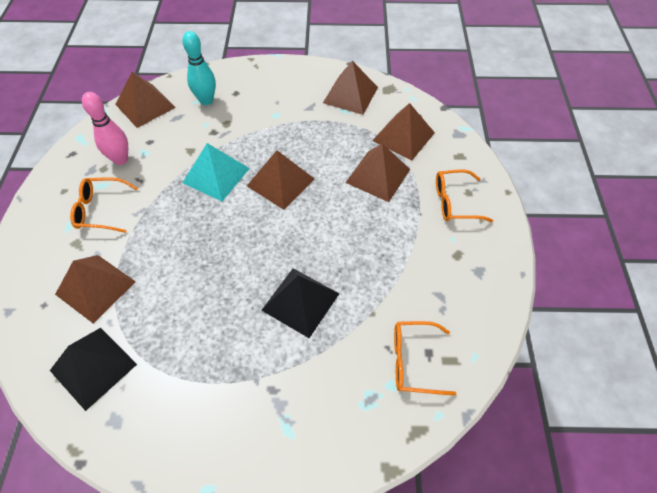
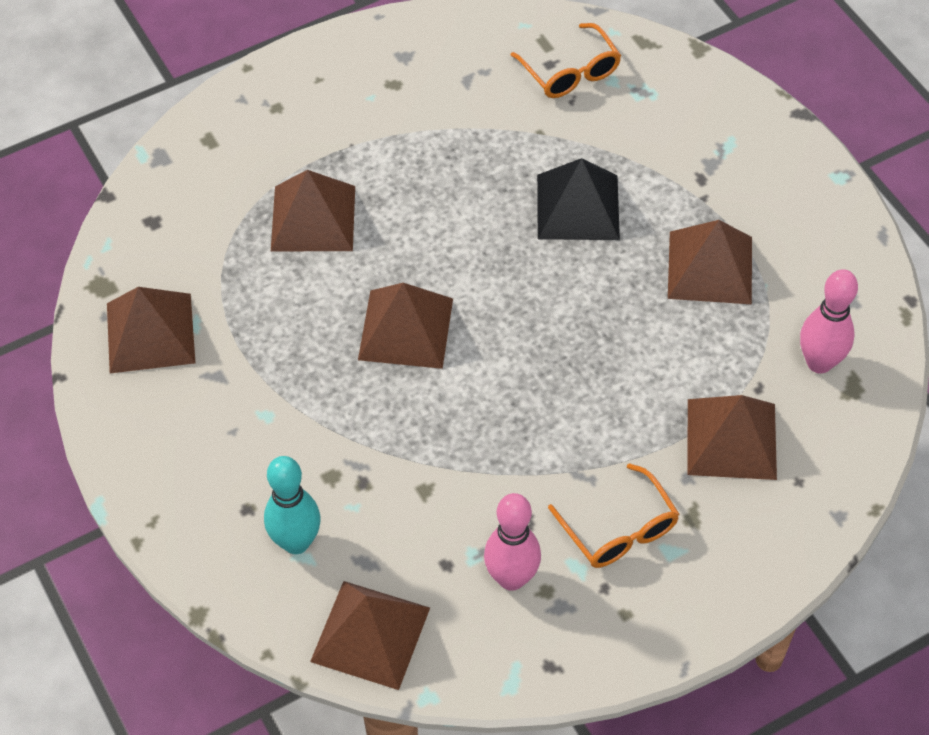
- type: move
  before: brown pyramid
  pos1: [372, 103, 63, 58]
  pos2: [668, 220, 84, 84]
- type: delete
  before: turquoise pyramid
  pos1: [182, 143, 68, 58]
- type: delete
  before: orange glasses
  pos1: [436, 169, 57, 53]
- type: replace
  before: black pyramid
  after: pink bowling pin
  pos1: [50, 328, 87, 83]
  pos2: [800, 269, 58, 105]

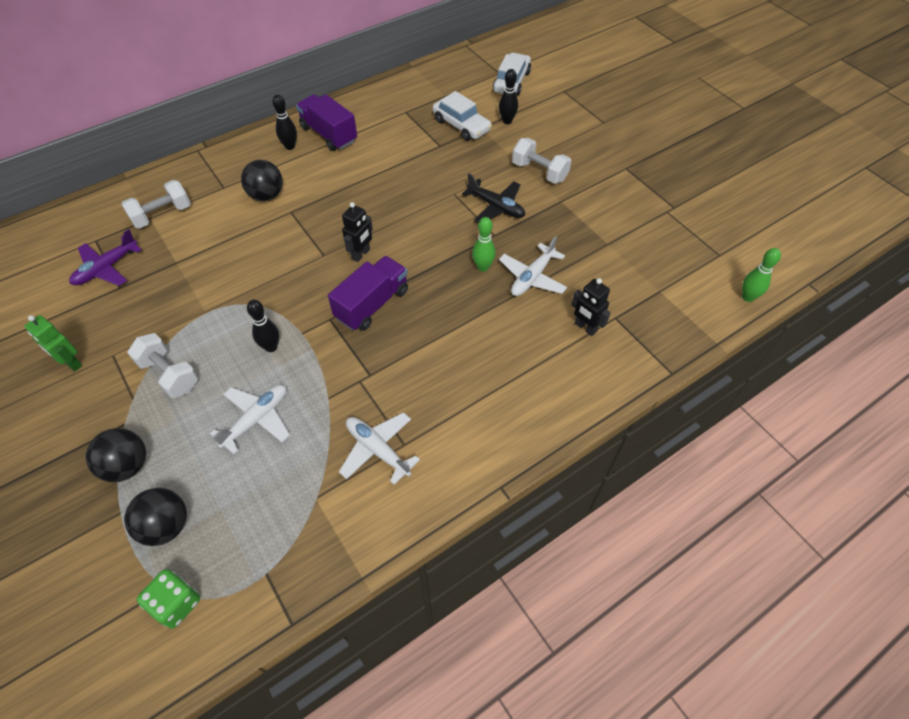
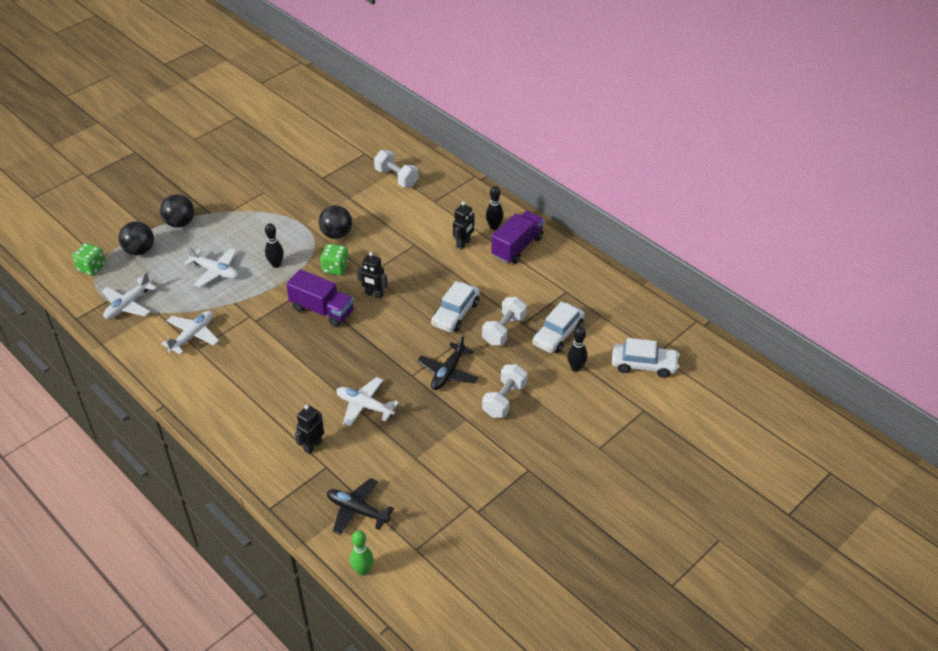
- type: move
  before: black ball
  pos1: [241, 160, 42, 41]
  pos2: [318, 205, 34, 34]
- type: delete
  before: green bowling pin
  pos1: [472, 217, 24, 55]
- type: delete
  before: purple plane
  pos1: [69, 229, 73, 57]
- type: delete
  before: green robot
  pos1: [24, 315, 58, 56]
- type: move
  before: white dumbbell
  pos1: [127, 333, 72, 65]
  pos2: [482, 297, 45, 48]
- type: insert
  after: black robot
  pos2: [453, 201, 22, 48]
- type: insert
  after: green dice
  pos2: [320, 244, 29, 31]
- type: insert
  after: white plane
  pos2: [102, 272, 55, 47]
- type: insert
  after: white car
  pos2: [431, 281, 49, 51]
- type: insert
  after: black plane
  pos2: [327, 478, 67, 57]

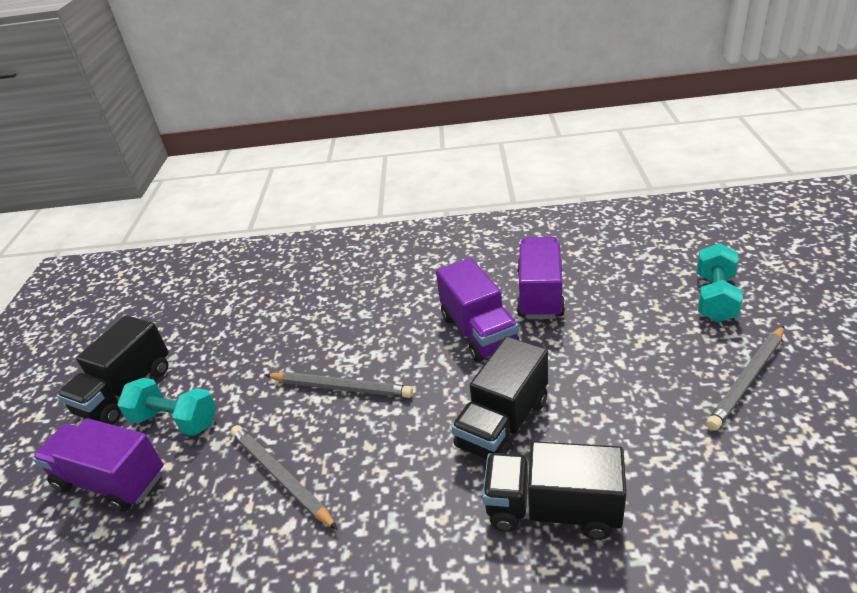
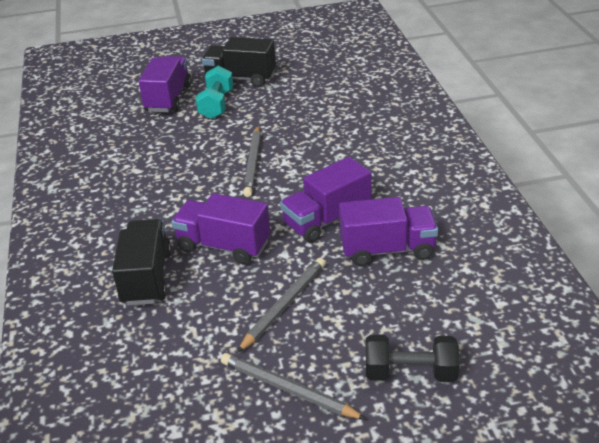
- type: recolor
  before: turquoise dumbbell
  after: black dumbbell
  pos1: [697, 243, 46, 79]
  pos2: [366, 335, 93, 47]
- type: recolor
  before: black truck
  after: purple truck
  pos1: [451, 336, 97, 124]
  pos2: [172, 193, 98, 71]
- type: move
  before: grey pencil
  pos1: [231, 425, 107, 105]
  pos2: [237, 258, 88, 95]

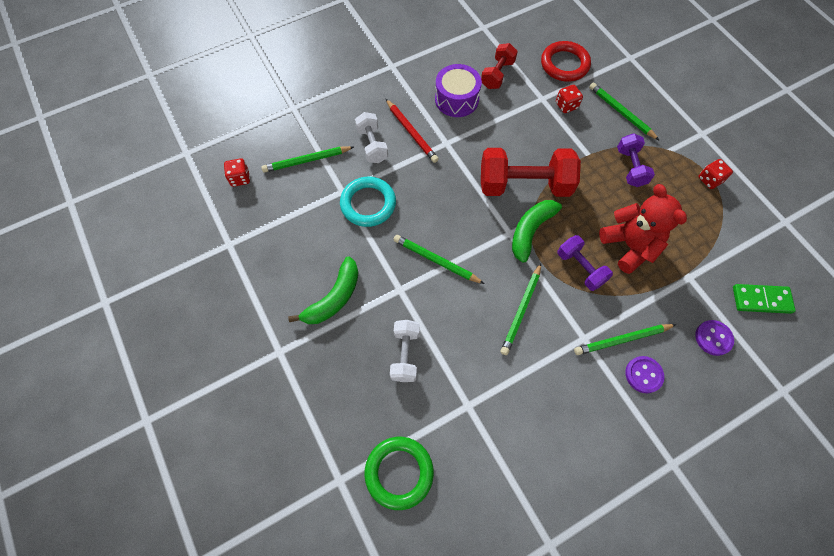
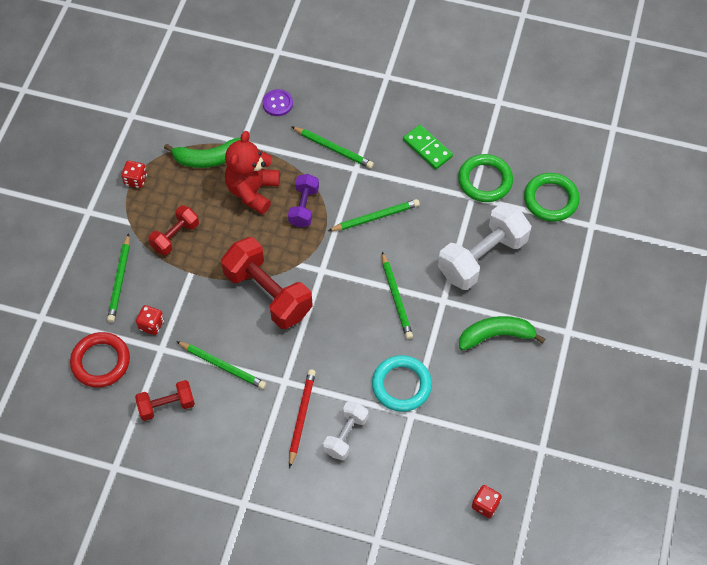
- type: delete
  before: purple drum
  pos1: [435, 64, 47, 53]
- type: recolor
  before: purple dumbbell
  after: red dumbbell
  pos1: [617, 133, 38, 54]
  pos2: [148, 205, 51, 50]
- type: move
  before: green pencil
  pos1: [261, 146, 93, 27]
  pos2: [176, 341, 90, 48]
- type: move
  before: green banana
  pos1: [512, 200, 59, 63]
  pos2: [164, 138, 77, 30]
- type: move
  before: green domino
  pos1: [733, 284, 63, 30]
  pos2: [403, 125, 50, 45]
- type: resize
  before: white dumbbell
  pos1: [390, 320, 30, 62]
  pos2: [438, 203, 93, 87]
  scale: 1.8
- type: delete
  before: purple button
  pos1: [625, 356, 39, 37]
- type: insert
  after: green ring
  pos2: [458, 154, 55, 48]

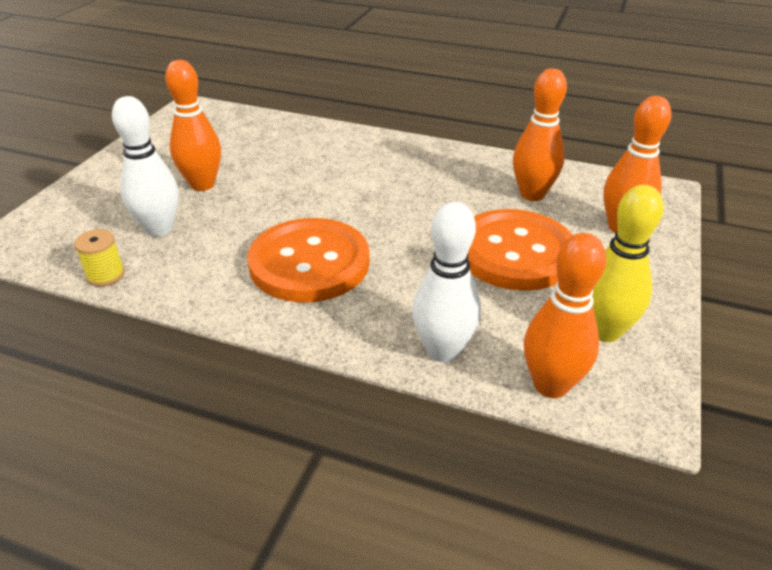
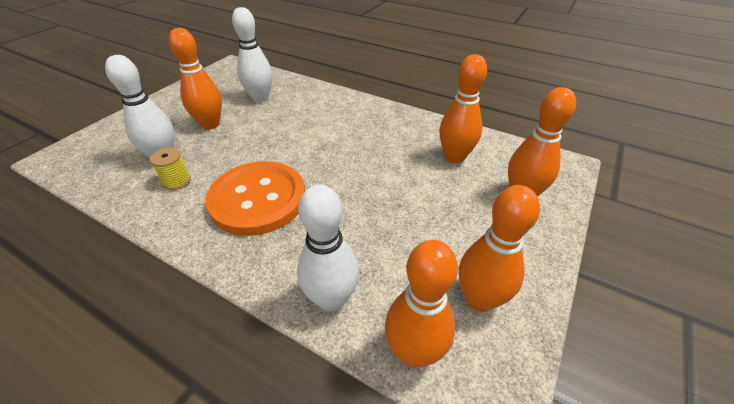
- type: recolor
  before: yellow bowling pin
  after: orange bowling pin
  pos1: [592, 185, 72, 157]
  pos2: [459, 185, 81, 127]
- type: delete
  before: orange button
  pos1: [468, 209, 105, 82]
- type: move
  before: yellow spool
  pos1: [74, 229, 51, 58]
  pos2: [150, 148, 41, 42]
- type: insert
  after: white bowling pin
  pos2: [232, 7, 40, 96]

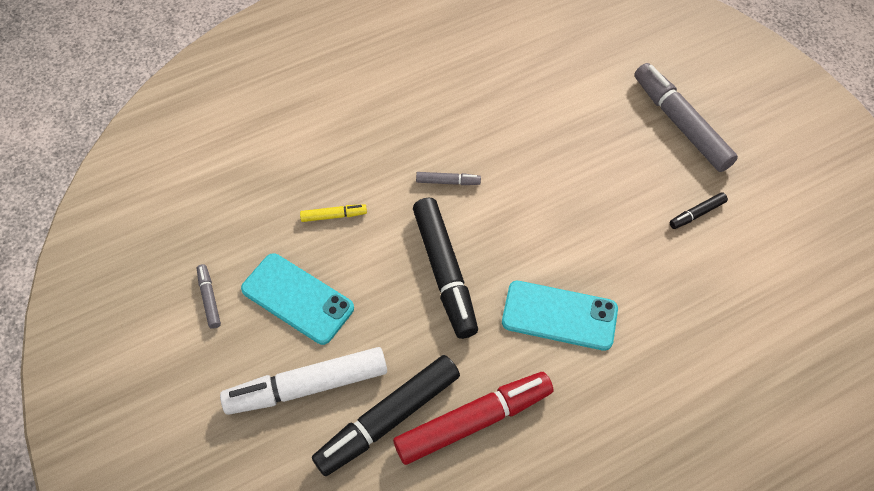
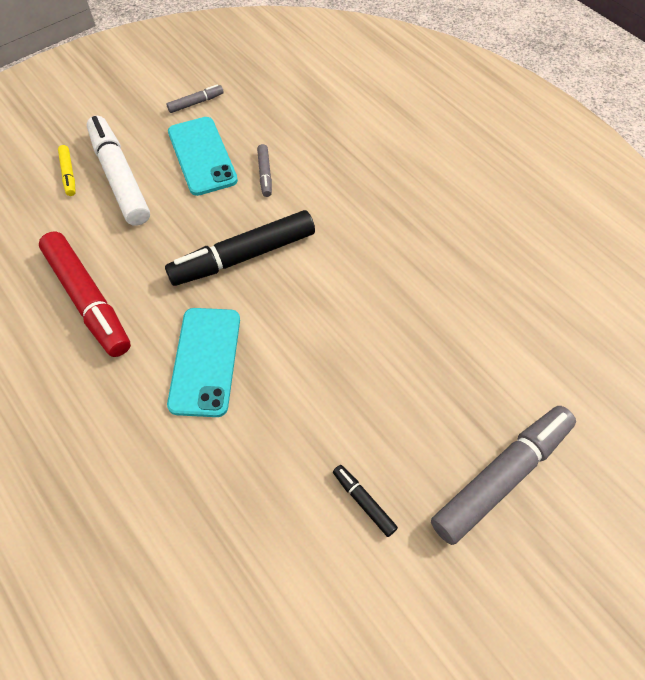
- type: move
  before: grey marker
  pos1: [416, 172, 65, 13]
  pos2: [257, 144, 15, 53]
- type: move
  before: yellow marker
  pos1: [300, 205, 67, 17]
  pos2: [58, 145, 18, 51]
- type: rotate
  before: turquoise phone
  pos1: [241, 253, 113, 92]
  pos2: [168, 117, 70, 79]
  turn: -45
- type: delete
  before: black marker
  pos1: [312, 355, 148, 121]

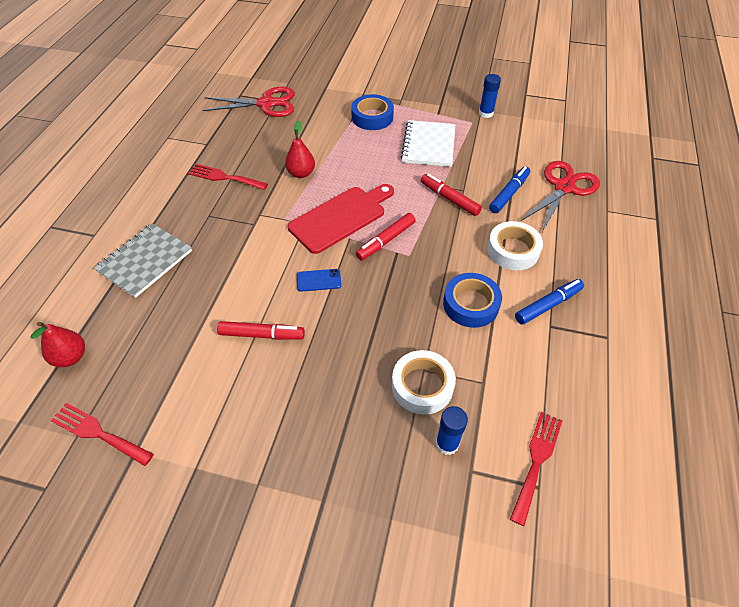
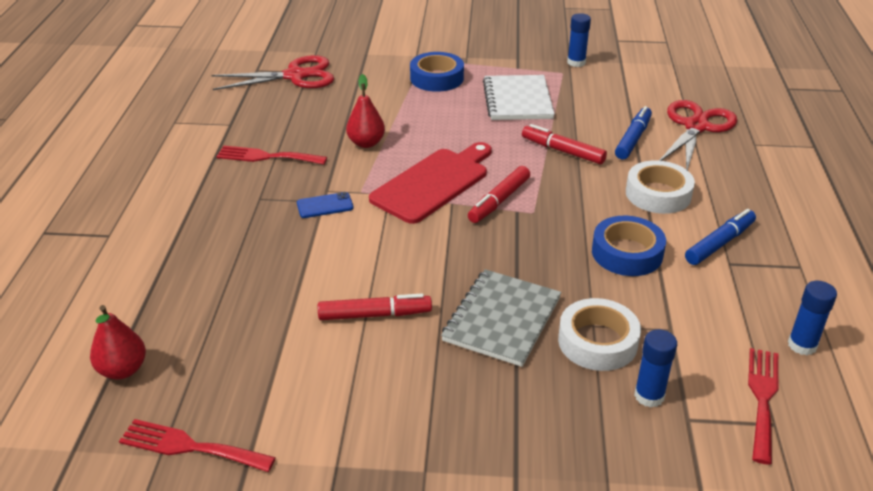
- type: move
  before: grey notebook
  pos1: [94, 223, 98, 75]
  pos2: [441, 269, 120, 98]
- type: move
  before: blue phone
  pos1: [297, 269, 44, 23]
  pos2: [297, 192, 57, 26]
- type: insert
  after: blue glue stick
  pos2: [788, 281, 49, 74]

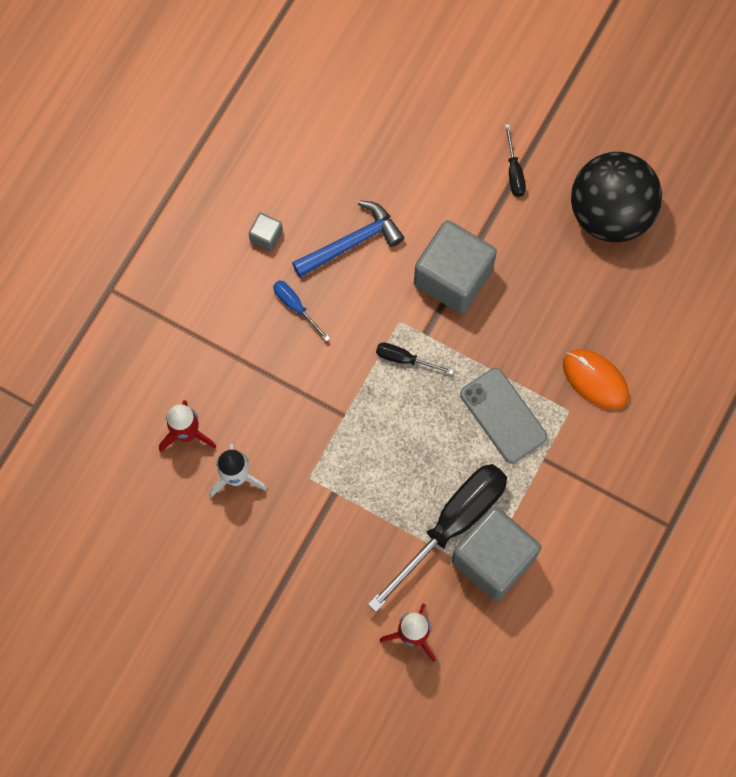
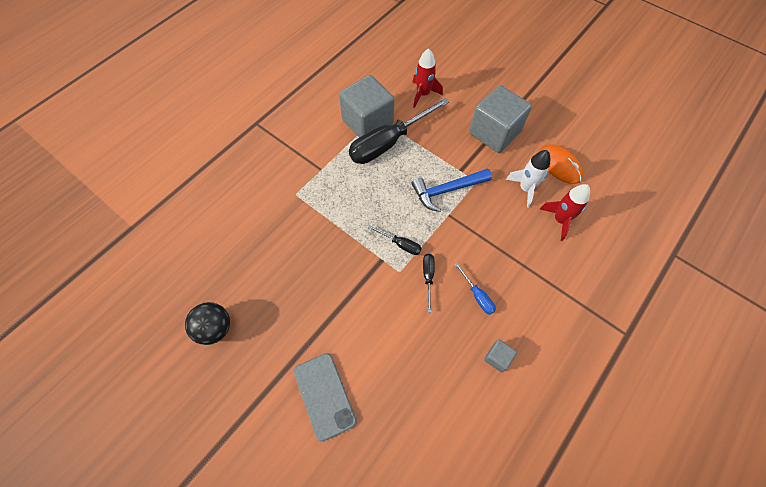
- type: move
  before: black screwdriver
  pos1: [505, 124, 21, 73]
  pos2: [423, 254, 12, 59]
- type: resize
  before: black ball
  pos1: [571, 152, 91, 90]
  pos2: [185, 302, 45, 43]
  scale: 0.56
- type: move
  before: blue hammer
  pos1: [292, 200, 112, 77]
  pos2: [412, 168, 80, 44]
- type: move
  before: grey cube
  pos1: [414, 220, 83, 94]
  pos2: [469, 85, 63, 68]
- type: move
  before: orange mouse
  pos1: [563, 349, 66, 61]
  pos2: [539, 144, 44, 40]
- type: move
  before: grey phone
  pos1: [460, 368, 87, 95]
  pos2: [294, 353, 63, 89]

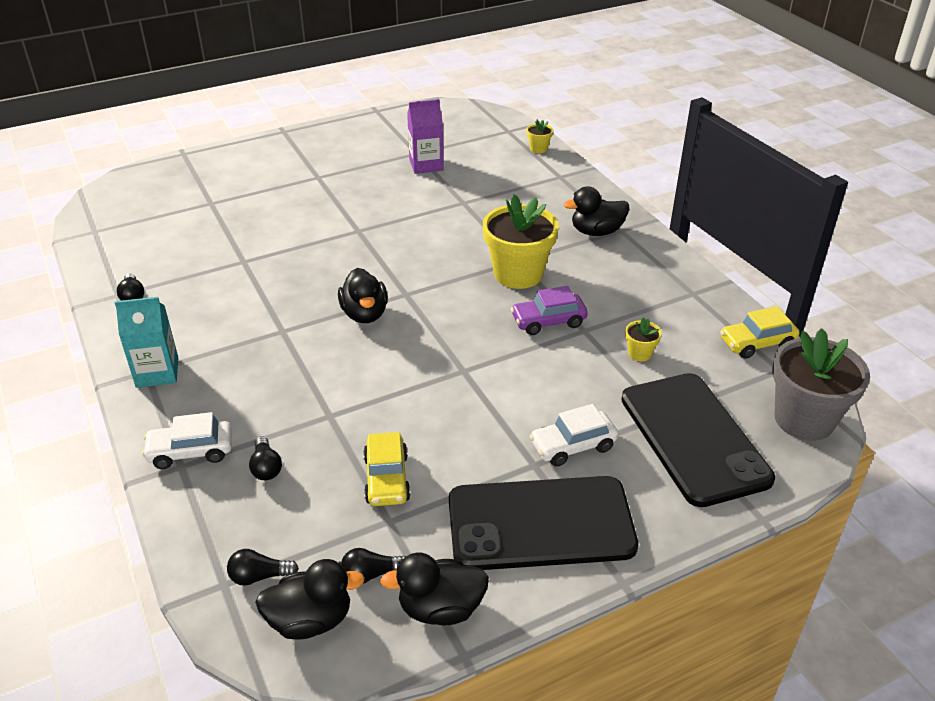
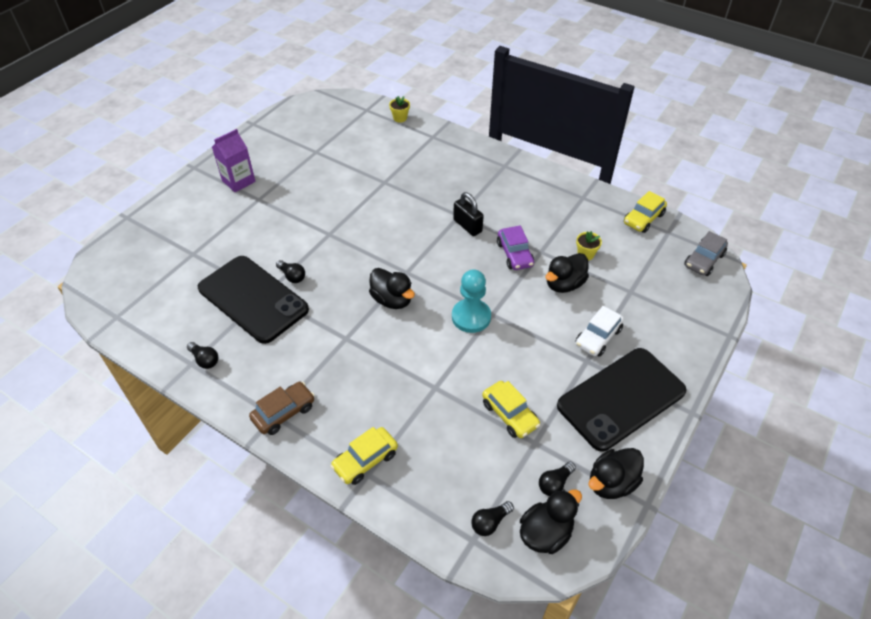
- type: move
  before: purple carton
  pos1: [407, 99, 37, 75]
  pos2: [212, 129, 44, 63]
- type: move
  before: black duck
  pos1: [564, 187, 65, 49]
  pos2: [546, 253, 43, 40]
- type: replace
  before: yellow flower pot
  after: black padlock
  pos1: [483, 194, 76, 95]
  pos2: [453, 192, 31, 44]
- type: rotate
  before: purple car
  pos1: [511, 286, 77, 49]
  pos2: [497, 226, 37, 44]
  turn: -60
- type: replace
  before: turquoise carton
  after: brown car
  pos1: [115, 297, 63, 91]
  pos2: [249, 382, 66, 53]
- type: replace
  before: grey flower pot
  after: grey car
  pos1: [772, 328, 98, 113]
  pos2: [684, 231, 44, 45]
- type: move
  before: black phone
  pos1: [621, 373, 154, 134]
  pos2: [198, 256, 111, 88]
- type: recolor
  before: white car
  after: yellow car
  pos1: [142, 412, 90, 57]
  pos2: [330, 427, 68, 58]
- type: move
  before: black light bulb
  pos1: [249, 436, 33, 44]
  pos2: [276, 260, 29, 23]
- type: insert
  after: turquoise pawn
  pos2: [452, 269, 39, 64]

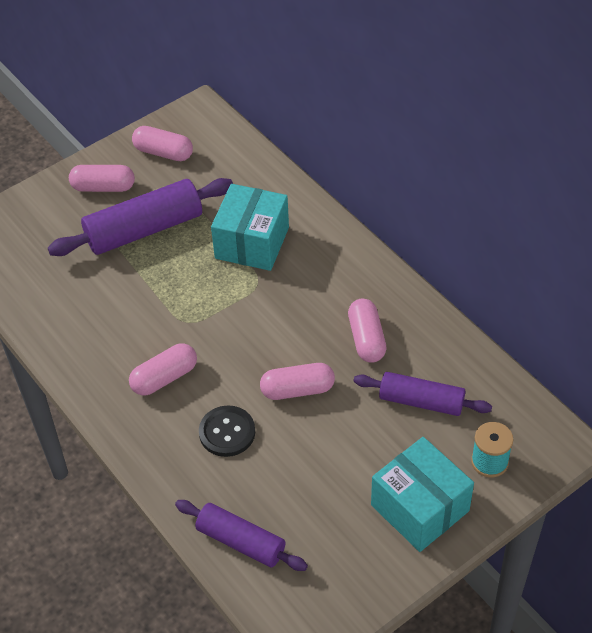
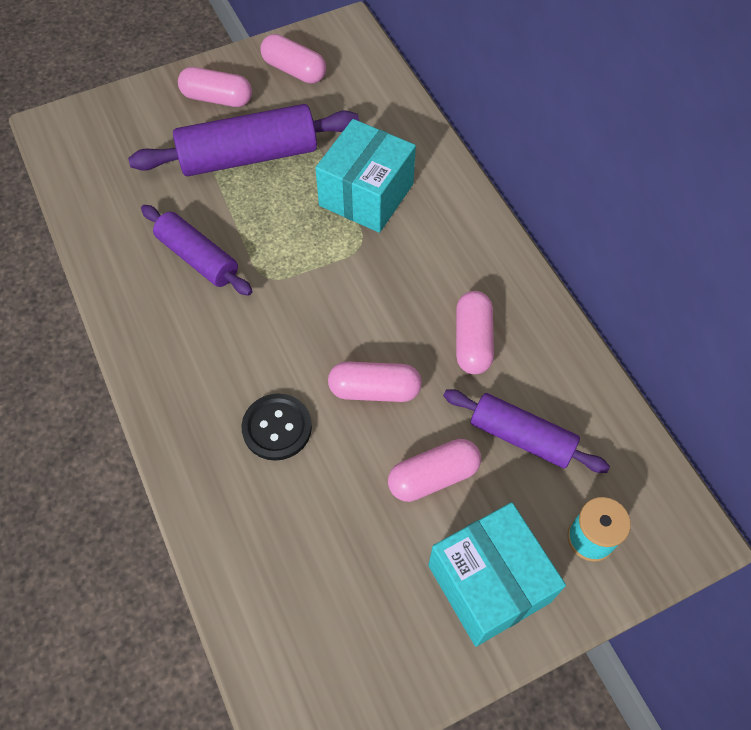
- type: move
  before: pink capsule
  pos1: [129, 343, 68, 53]
  pos2: [388, 439, 93, 63]
- type: move
  before: purple rolling pin
  pos1: [175, 500, 133, 71]
  pos2: [141, 205, 112, 91]

